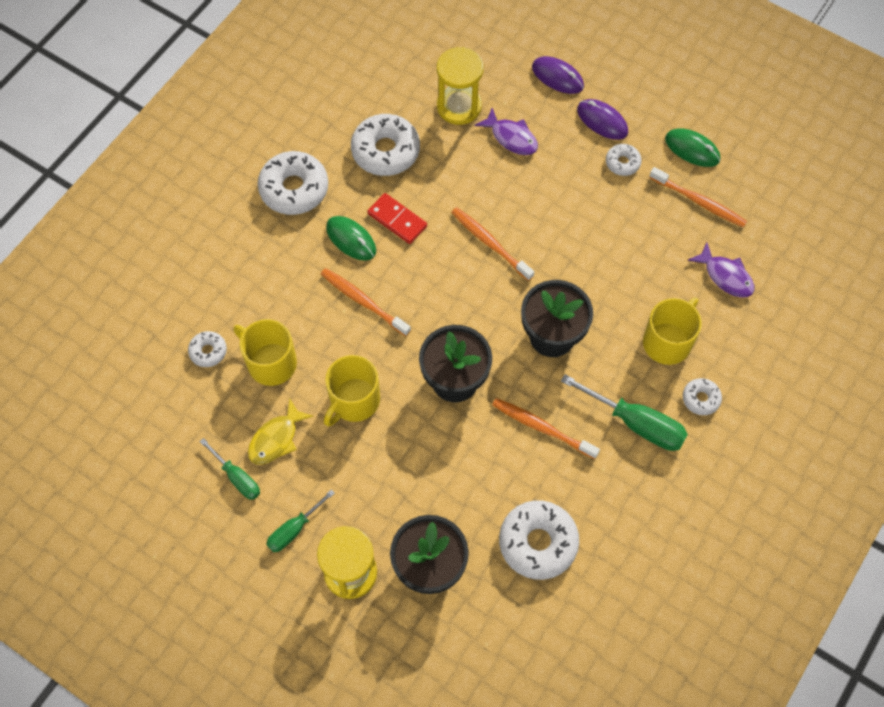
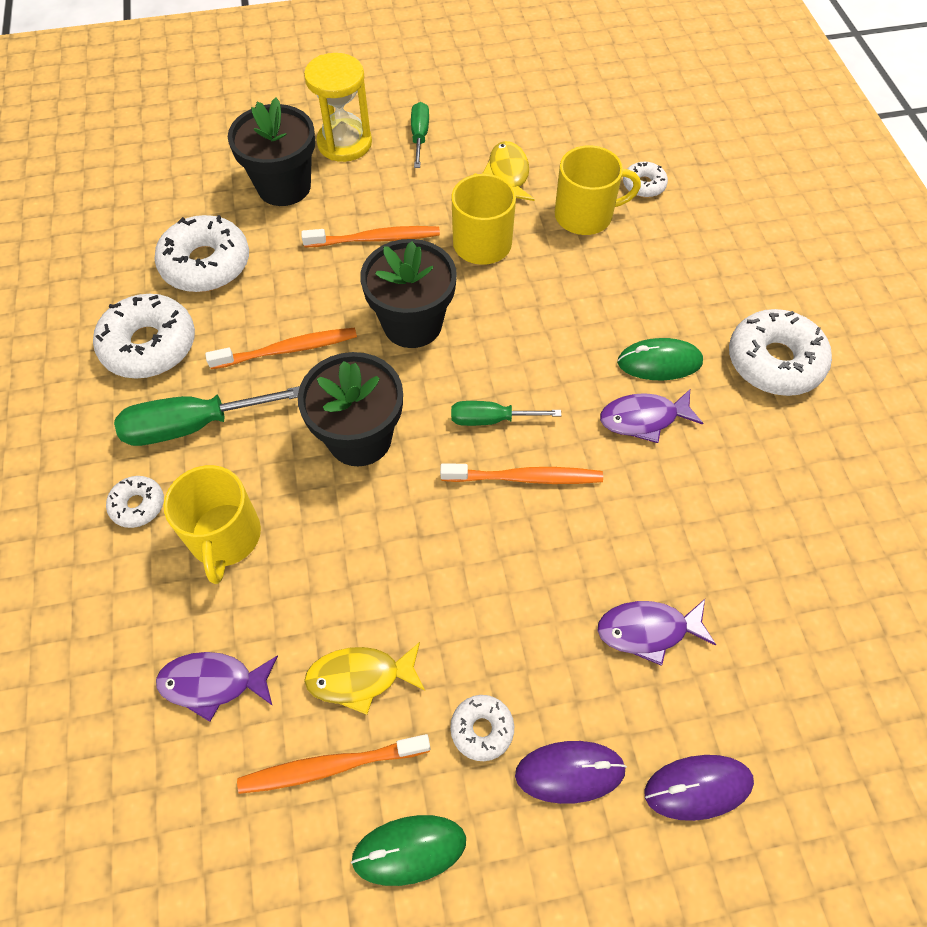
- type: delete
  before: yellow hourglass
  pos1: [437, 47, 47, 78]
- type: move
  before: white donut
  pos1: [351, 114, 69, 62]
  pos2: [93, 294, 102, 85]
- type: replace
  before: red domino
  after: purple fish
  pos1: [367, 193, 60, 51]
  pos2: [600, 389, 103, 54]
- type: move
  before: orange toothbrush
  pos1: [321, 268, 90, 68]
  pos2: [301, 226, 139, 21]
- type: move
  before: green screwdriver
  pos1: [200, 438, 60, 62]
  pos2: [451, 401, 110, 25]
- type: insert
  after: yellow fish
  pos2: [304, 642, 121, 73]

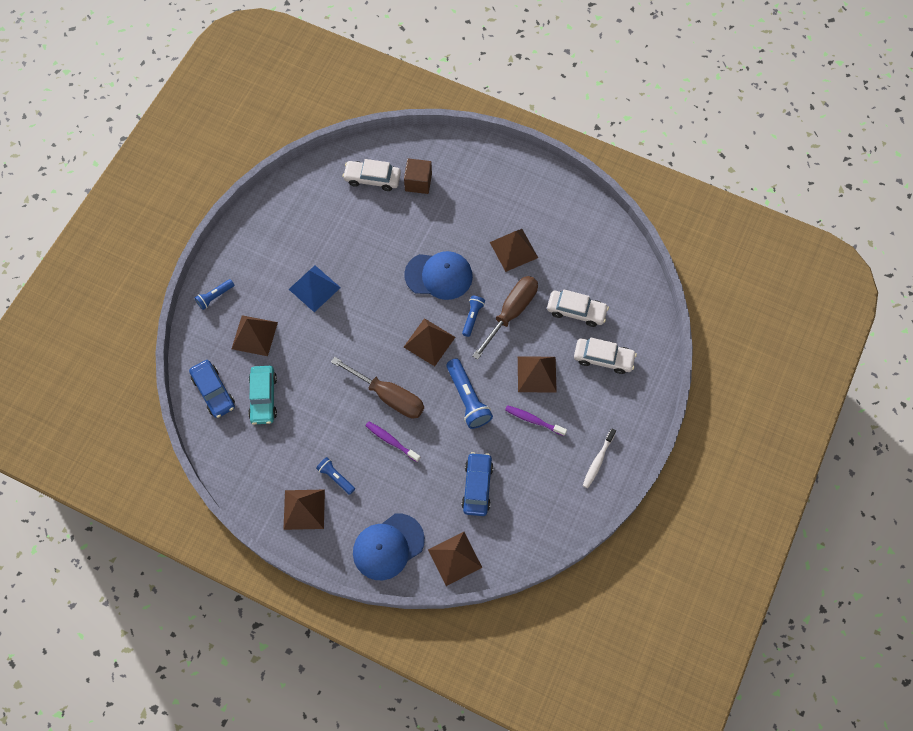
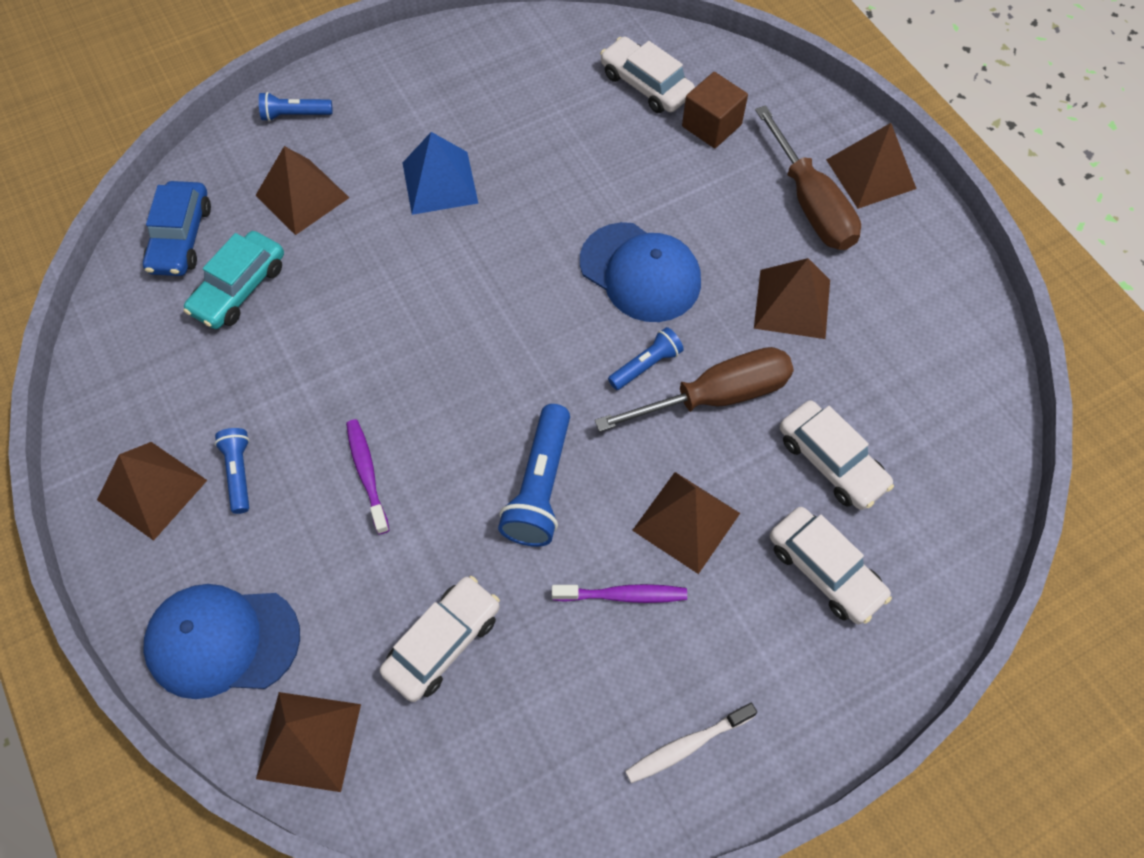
- type: move
  before: brown pyramid
  pos1: [404, 318, 51, 48]
  pos2: [826, 123, 91, 86]
- type: move
  before: brown screwdriver
  pos1: [331, 357, 93, 61]
  pos2: [755, 105, 106, 145]
- type: rotate
  before: purple toothbrush
  pos1: [505, 405, 62, 31]
  pos2: [552, 584, 135, 19]
  turn: 120
- type: recolor
  before: blue car
  after: white car
  pos1: [462, 452, 31, 64]
  pos2: [380, 576, 120, 126]

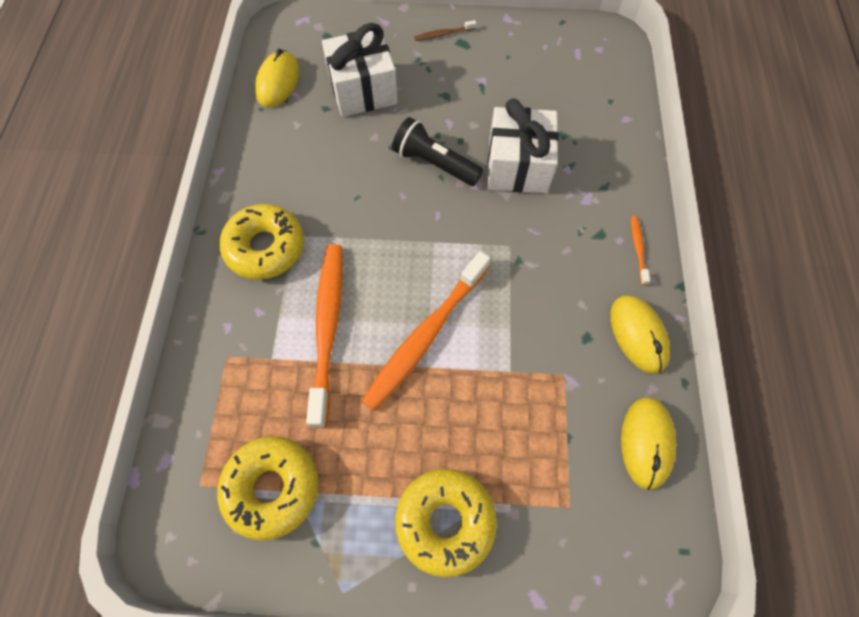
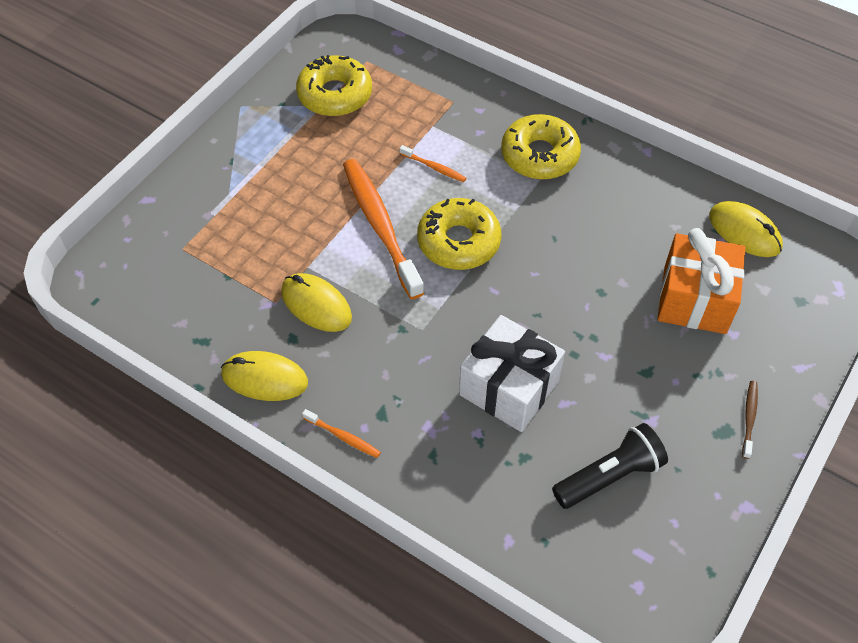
- type: recolor
  before: white gift
  after: orange gift
  pos1: [322, 23, 76, 94]
  pos2: [657, 228, 88, 106]
- type: move
  before: black flashlight
  pos1: [392, 117, 91, 69]
  pos2: [552, 423, 116, 86]
- type: resize
  before: orange toothbrush
  pos1: [306, 244, 37, 184]
  pos2: [400, 145, 66, 37]
  scale: 0.43
- type: move
  before: yellow mouse
  pos1: [621, 397, 55, 93]
  pos2: [281, 273, 71, 59]
- type: move
  before: yellow donut
  pos1: [395, 468, 102, 109]
  pos2: [417, 198, 84, 72]

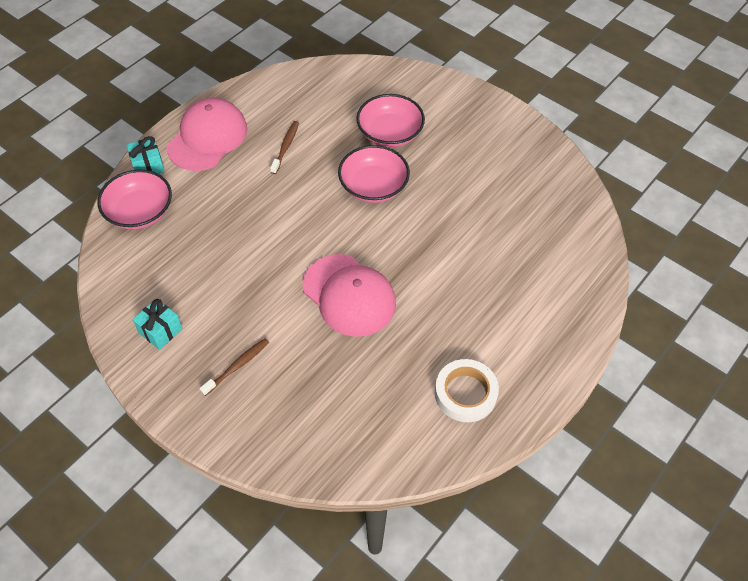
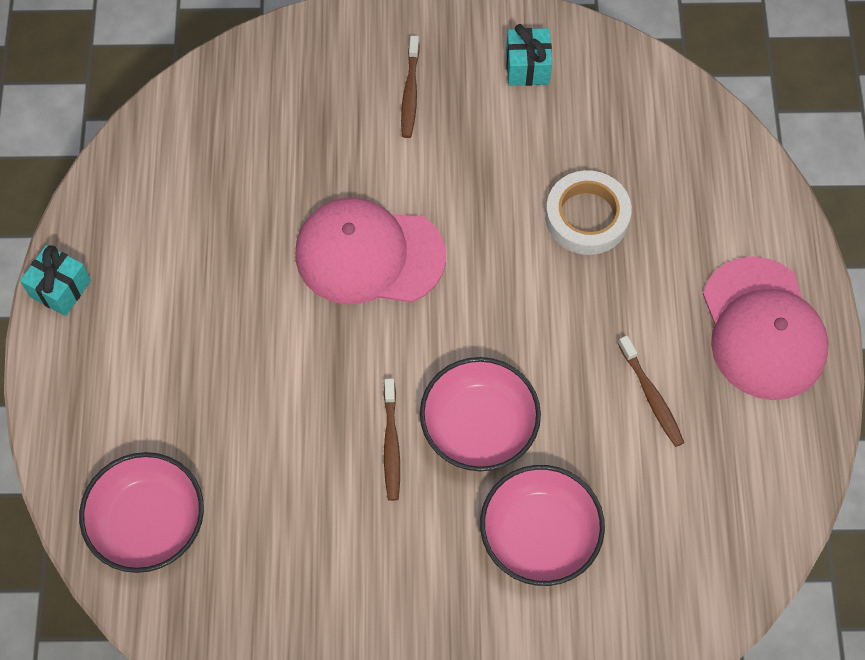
- type: move
  before: turquoise gift
  pos1: [127, 136, 38, 38]
  pos2: [20, 245, 71, 71]
- type: move
  before: pink bowl
  pos1: [97, 170, 75, 59]
  pos2: [79, 452, 125, 121]
- type: move
  before: white tape
  pos1: [435, 359, 64, 63]
  pos2: [545, 170, 87, 85]
- type: insert
  after: brown toothbrush
  pos2: [384, 378, 16, 123]

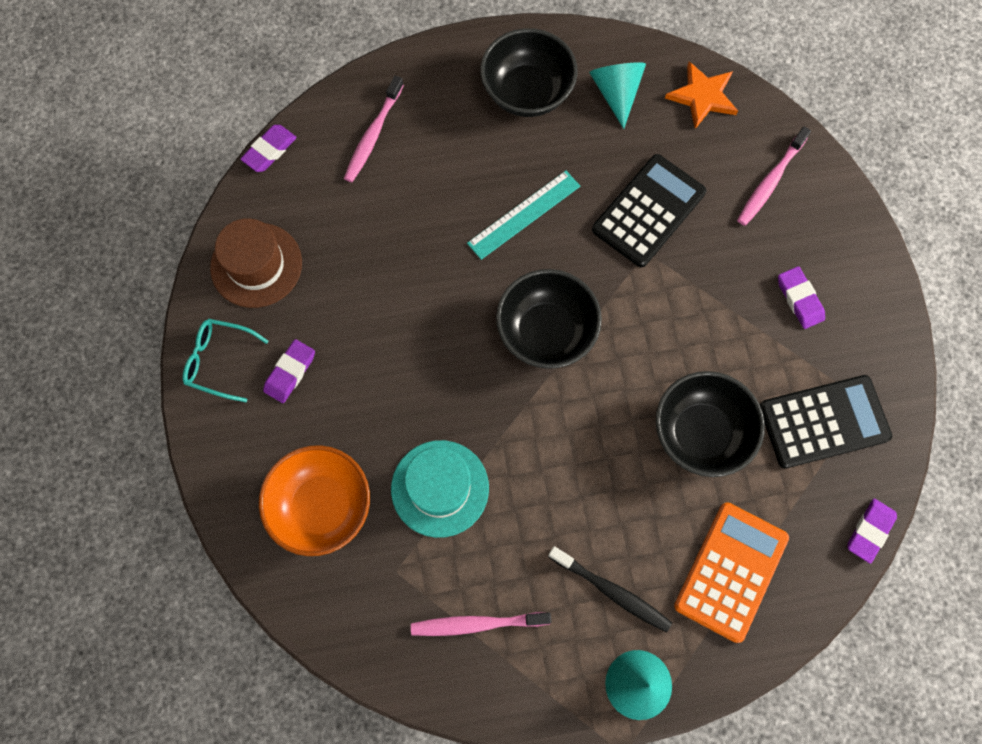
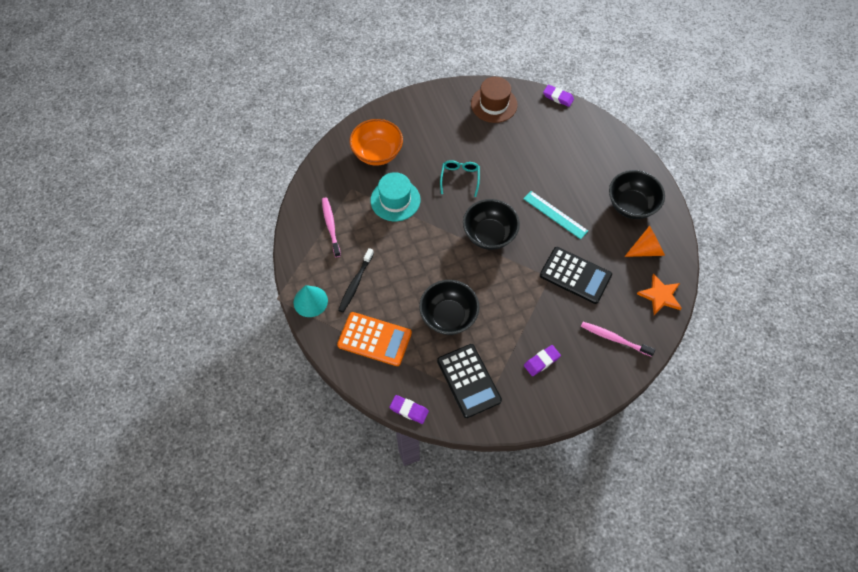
- type: recolor
  before: turquoise cone
  after: orange cone
  pos1: [589, 62, 57, 67]
  pos2: [624, 226, 41, 31]
- type: delete
  before: pink toothbrush
  pos1: [344, 76, 60, 106]
- type: move
  before: turquoise glasses
  pos1: [182, 319, 87, 83]
  pos2: [440, 160, 40, 37]
- type: delete
  before: purple eraser
  pos1: [263, 339, 52, 64]

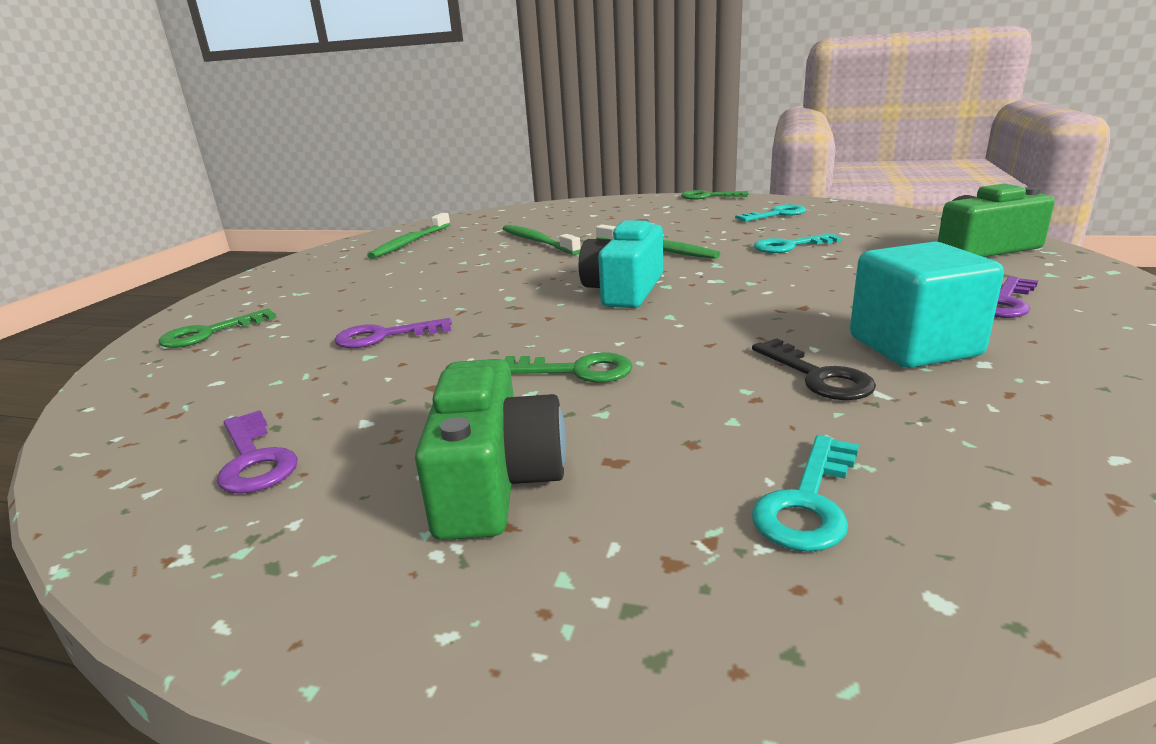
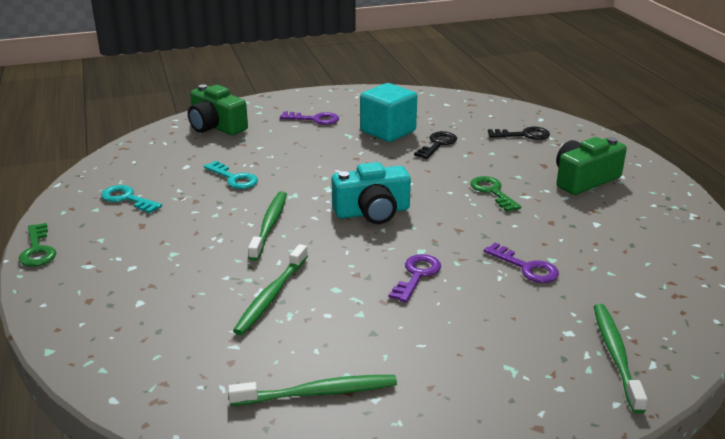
- type: replace
  before: green key
  after: green toothbrush
  pos1: [158, 308, 119, 40]
  pos2: [594, 304, 54, 110]
- type: move
  before: purple key
  pos1: [217, 410, 81, 84]
  pos2: [389, 254, 52, 49]
- type: recolor
  before: turquoise key
  after: black key
  pos1: [751, 435, 108, 117]
  pos2: [488, 126, 62, 14]

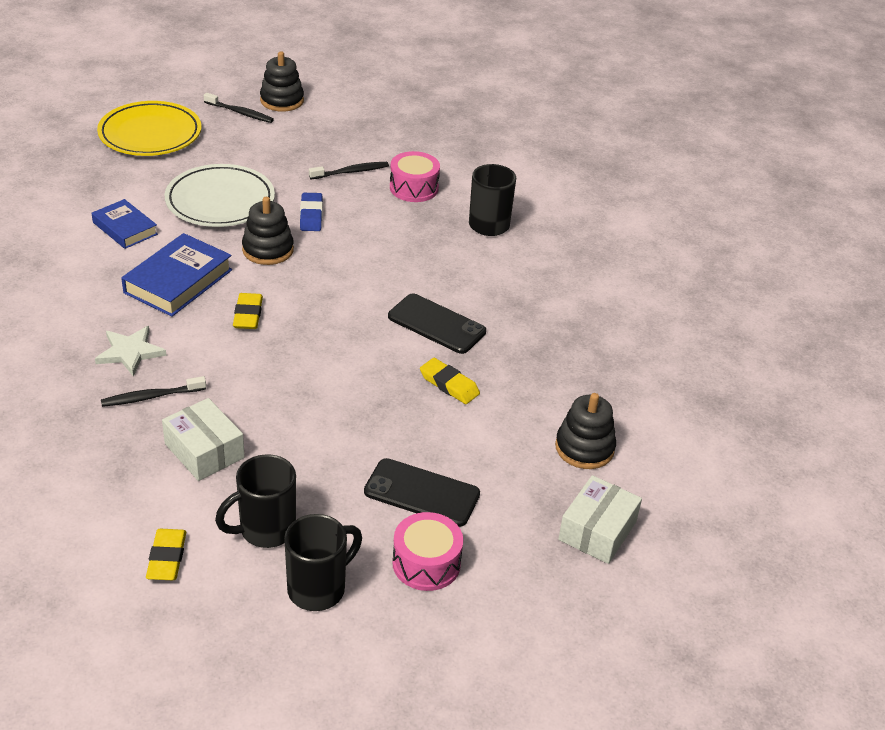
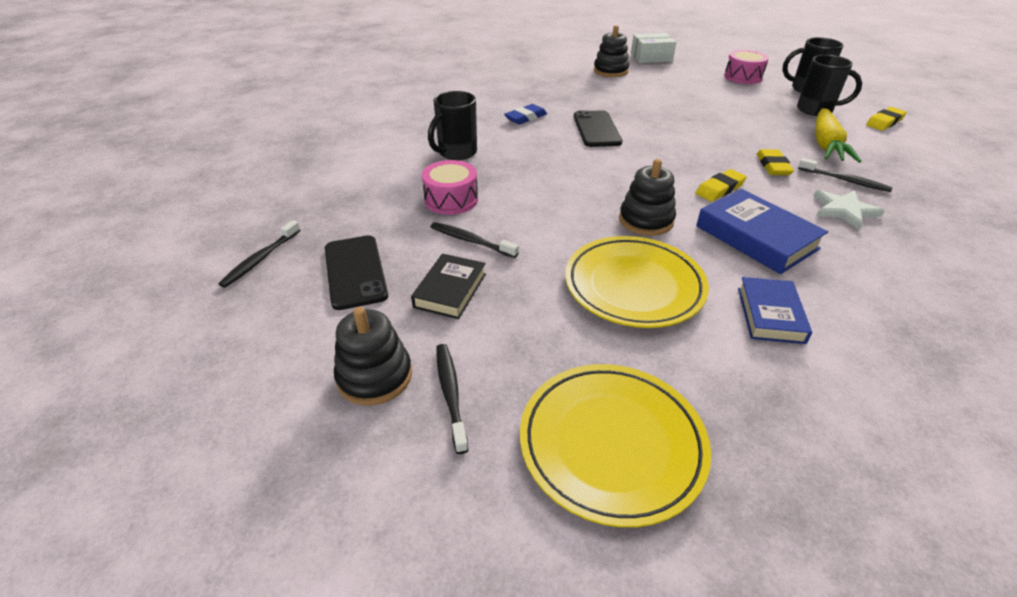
- type: recolor
  before: white plate
  after: yellow plate
  pos1: [165, 164, 110, 63]
  pos2: [565, 236, 144, 92]
- type: move
  before: blue eraser
  pos1: [300, 193, 23, 38]
  pos2: [504, 104, 43, 21]
- type: rotate
  before: blue book
  pos1: [121, 233, 111, 84]
  pos2: [696, 189, 132, 85]
  turn: 60
- type: move
  before: yellow eraser
  pos1: [420, 358, 60, 46]
  pos2: [757, 149, 37, 26]
- type: replace
  before: white box
  after: yellow carrot
  pos1: [162, 398, 83, 83]
  pos2: [815, 108, 46, 55]
- type: move
  before: black phone
  pos1: [364, 458, 116, 69]
  pos2: [325, 235, 63, 75]
- type: insert
  after: black toothbrush
  pos2: [218, 220, 83, 68]
- type: insert
  after: black book
  pos2: [411, 254, 75, 65]

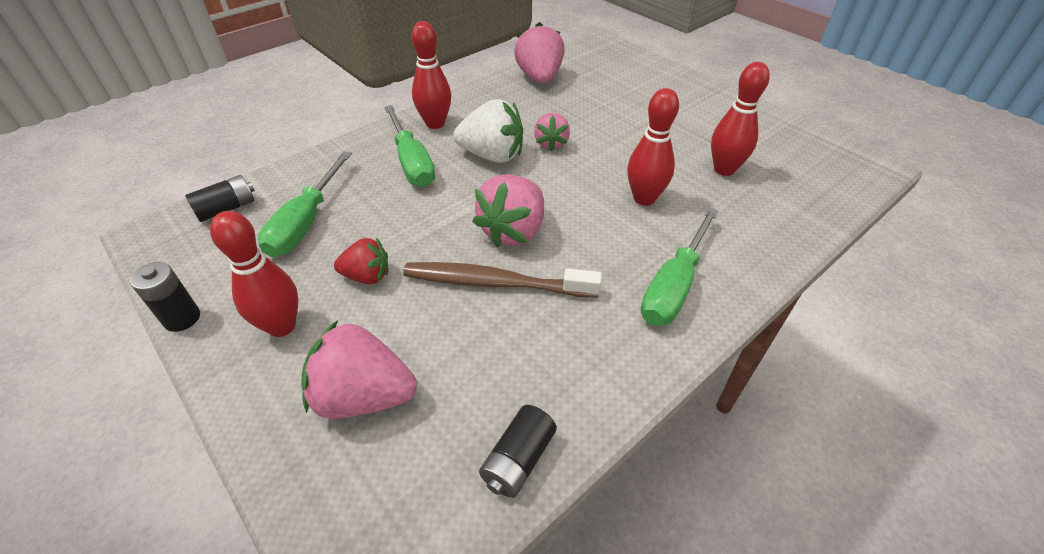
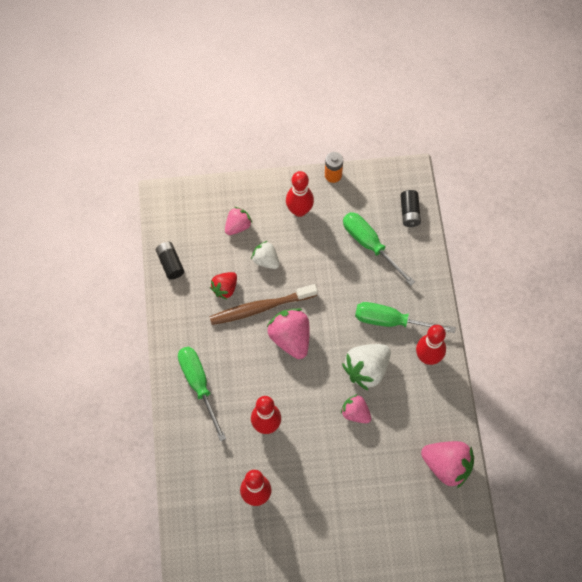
- type: move
  before: red strawberry
  pos1: [334, 238, 54, 46]
  pos2: [210, 272, 27, 28]
- type: recolor
  before: black battery
  after: orange battery
  pos1: [130, 262, 70, 70]
  pos2: [325, 152, 18, 31]
- type: rotate
  before: brown toothbrush
  pos1: [403, 262, 199, 36]
  pos2: [210, 284, 108, 41]
  turn: -150
- type: resize
  before: pink strawberry
  pos1: [301, 320, 116, 99]
  pos2: [225, 207, 27, 28]
  scale: 0.61
- type: insert
  after: white strawberry
  pos2: [251, 241, 29, 28]

